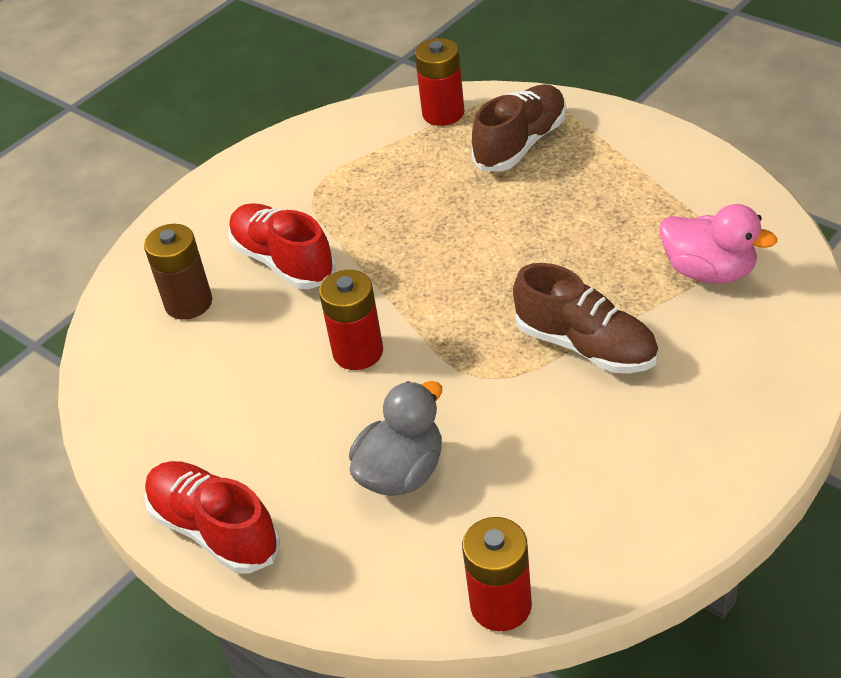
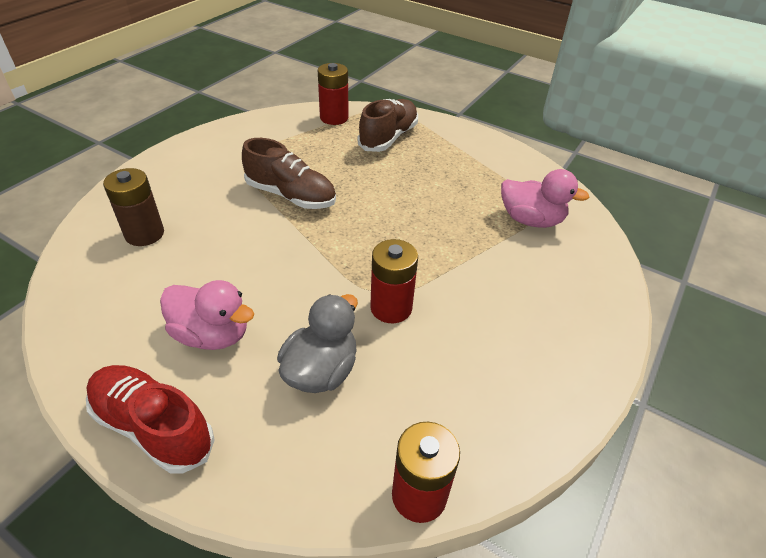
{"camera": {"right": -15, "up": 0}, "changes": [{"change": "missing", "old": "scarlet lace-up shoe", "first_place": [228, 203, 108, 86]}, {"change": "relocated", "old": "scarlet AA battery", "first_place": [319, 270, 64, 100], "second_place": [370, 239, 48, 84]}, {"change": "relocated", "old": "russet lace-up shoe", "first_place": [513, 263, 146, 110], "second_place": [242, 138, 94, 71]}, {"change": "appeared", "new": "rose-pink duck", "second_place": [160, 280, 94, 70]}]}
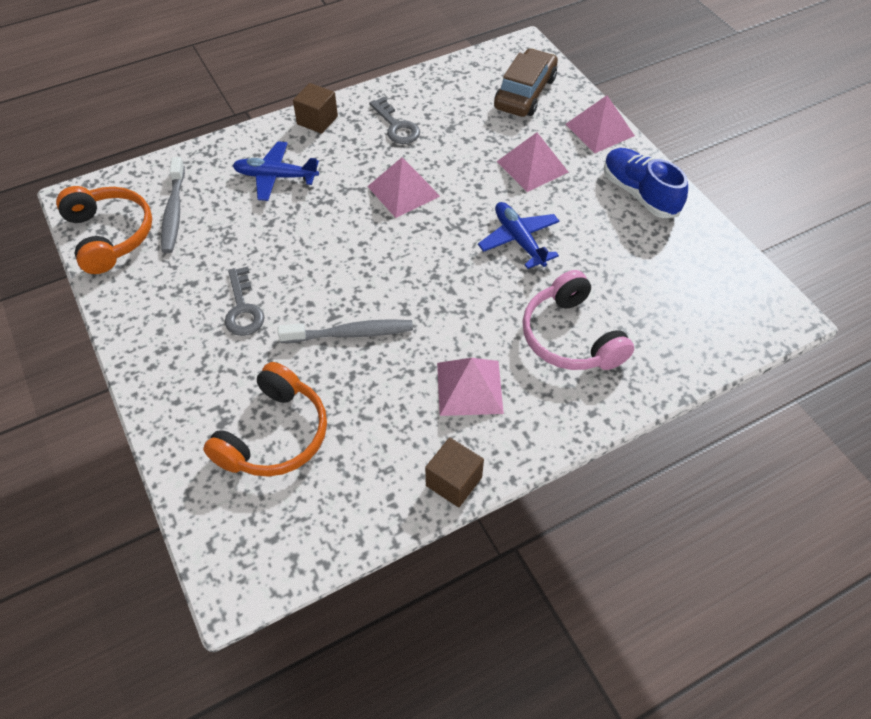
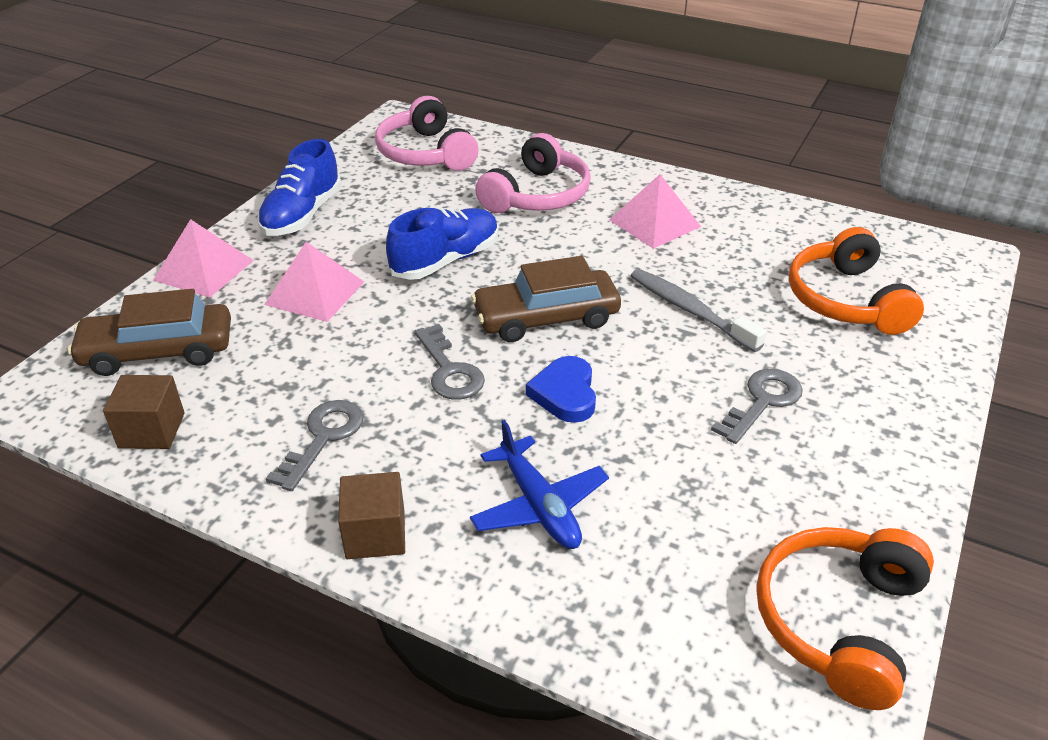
{"camera": {"right": -125, "up": -15}, "changes": [{"change": "missing", "old": "gray toothbrush", "first_place": [161, 157, 24, 96]}, {"change": "spun", "old": "orange-coloured headphones", "first_place": [203, 362, 124, 115], "second_place": [789, 227, 135, 108], "degrees": -90}, {"change": "exchanged", "old": "rose-pink pyramid shape", "new": "gray door key", "first_place": [367, 157, 73, 61], "second_place": [414, 324, 71, 76]}, {"change": "relocated", "old": "russet block", "first_place": [425, 437, 59, 70], "second_place": [103, 375, 82, 74]}, {"change": "exchanged", "old": "royal blue aeroplane", "new": "royal blue lace-up shoe", "first_place": [478, 202, 82, 67], "second_place": [386, 207, 113, 73]}, {"change": "appeared", "new": "rose-pink headphones", "second_place": [375, 96, 104, 75]}, {"change": "appeared", "new": "russet toy car", "second_place": [471, 256, 150, 86]}, {"change": "appeared", "new": "royal blue heart shape", "second_place": [526, 356, 70, 67]}]}
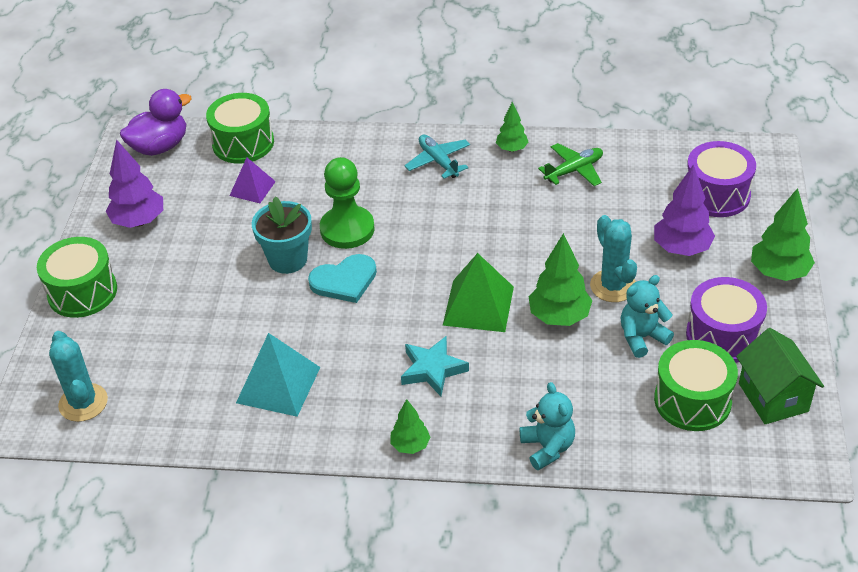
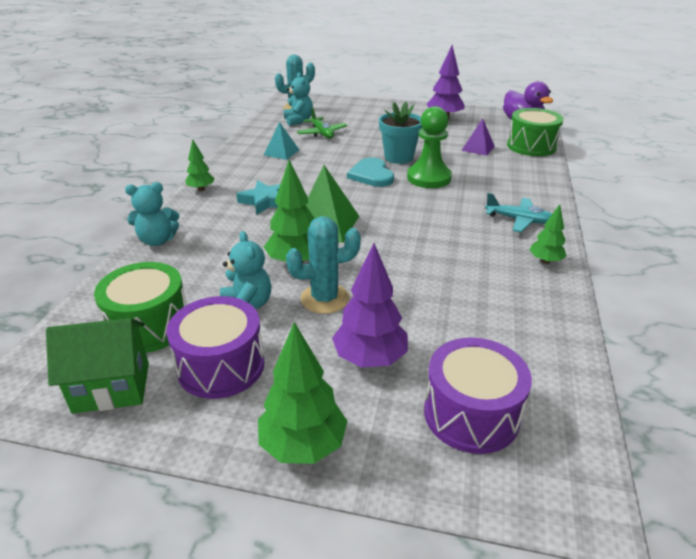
{"camera": {"right": 95, "up": -10}, "changes": [{"change": "missing", "old": "green drum", "first_place": [37, 237, 80, 81]}, {"change": "size", "old": "teal pyramid shape", "first_place": [236, 333, 84, 84], "second_place": [264, 122, 35, 38], "factor": 0.61}, {"change": "spun", "old": "teal aeroplane", "first_place": [404, 135, 66, 44], "second_place": [485, 193, 67, 39], "degrees": 45}, {"change": "relocated", "old": "green aeroplane", "first_place": [538, 143, 65, 43], "second_place": [297, 108, 50, 31]}, {"change": "appeared", "new": "teal teddy bear", "second_place": [284, 72, 29, 54]}]}
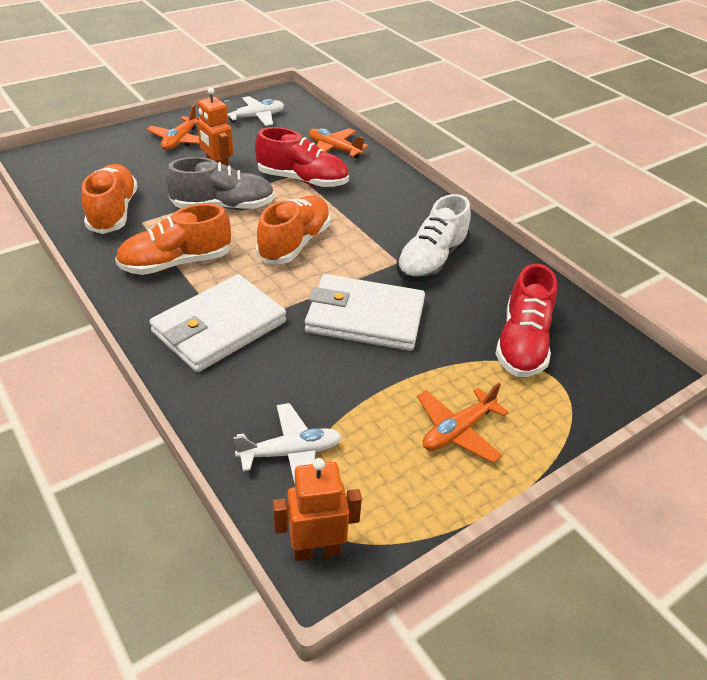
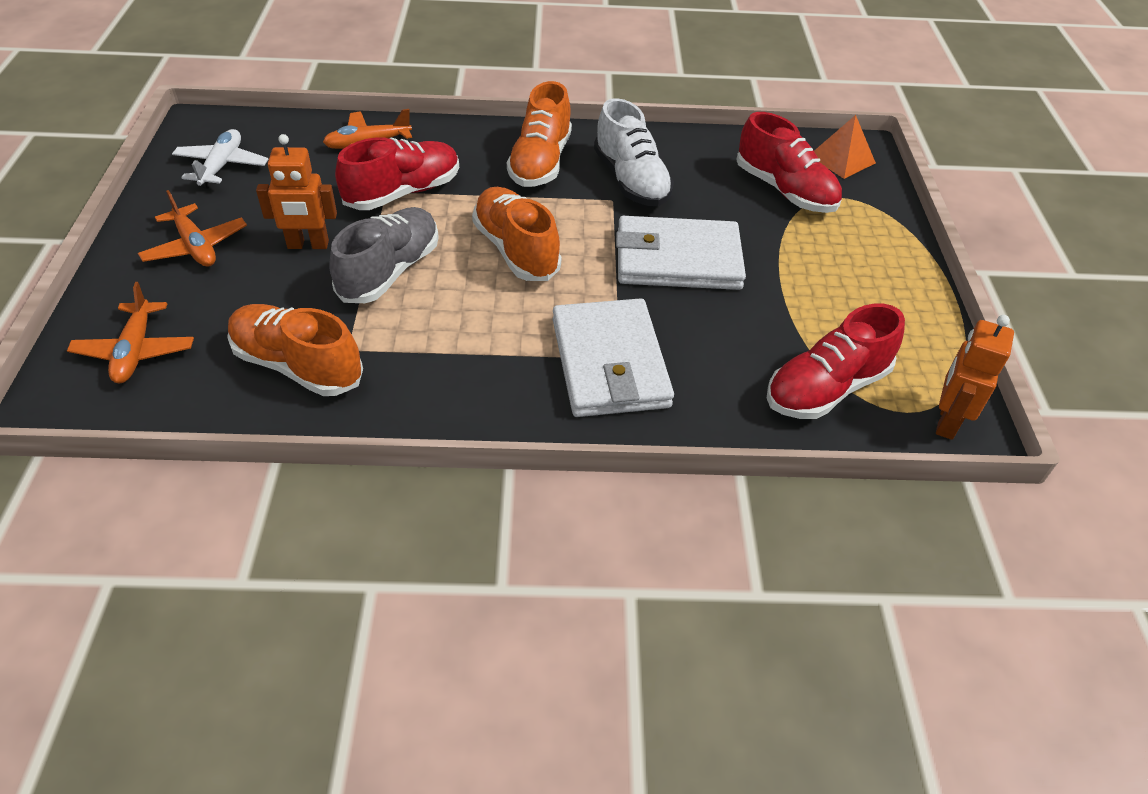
{"camera": {"right": -55, "up": 5}, "changes": [{"change": "relocated", "old": "orange-coloured lace-up shoe", "first_place": [115, 204, 116, 71], "second_place": [507, 81, 65, 106]}, {"change": "exchanged", "old": "snow-white aeroplane", "new": "scarlet lace-up shoe", "first_place": [233, 403, 109, 81], "second_place": [767, 303, 138, 116]}, {"change": "spun", "old": "snow-white card wallet", "first_place": [305, 274, 120, 77], "second_place": [616, 216, 130, 74], "degrees": 45}, {"change": "relocated", "old": "orange-coloured aeroplane", "first_place": [417, 383, 92, 80], "second_place": [67, 282, 127, 101]}, {"change": "appeared", "new": "orange-coloured pyramid shape", "second_place": [814, 115, 62, 64]}]}
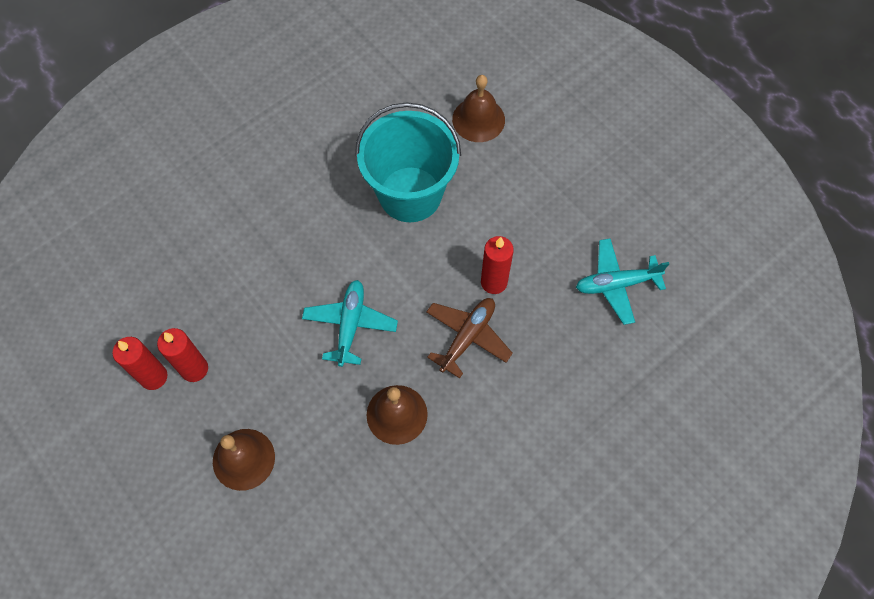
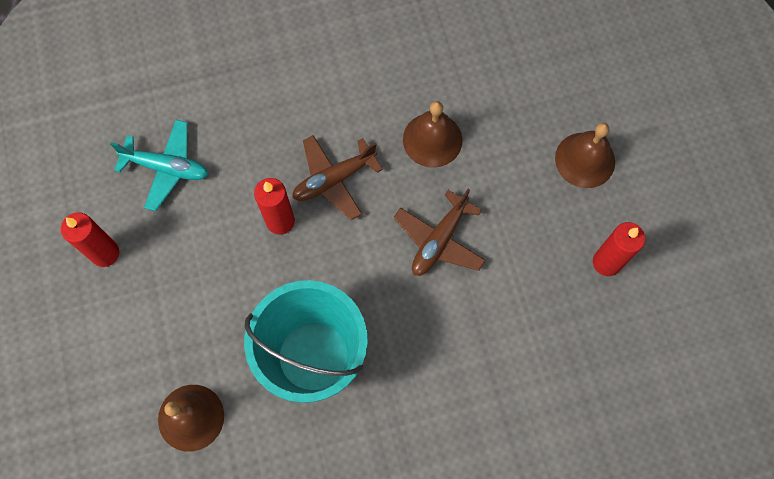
{"camera": {"right": -155, "up": 5}, "changes": [{"change": "relocated", "old": "scarlet candle", "first_place": [113, 337, 54, 53], "second_place": [61, 212, 58, 55]}, {"change": "colour", "old": "teal aeroplane", "new": "russet aeroplane", "first_place": [302, 280, 96, 87], "second_place": [393, 189, 93, 87]}]}
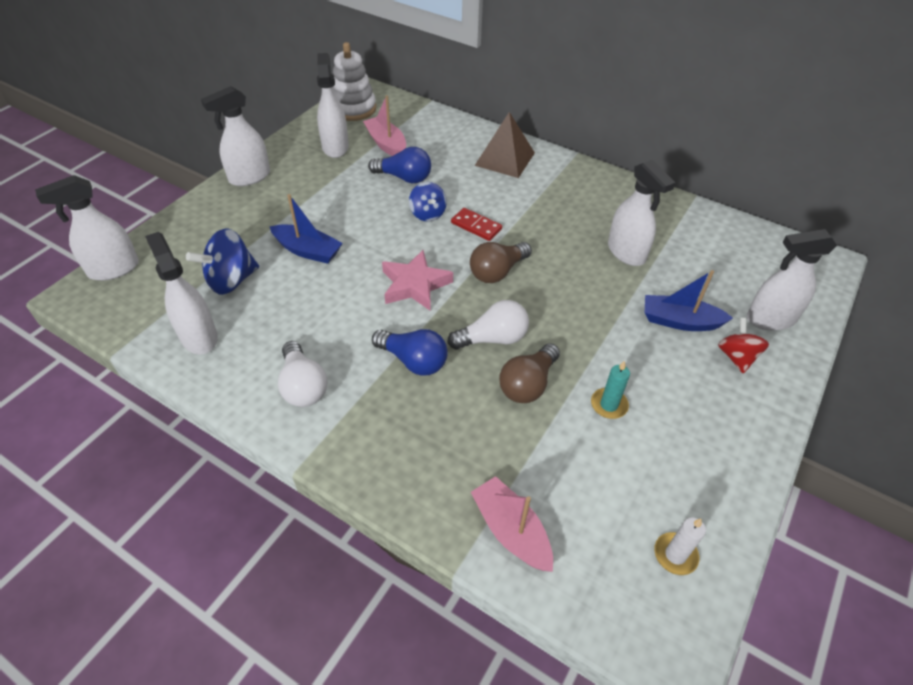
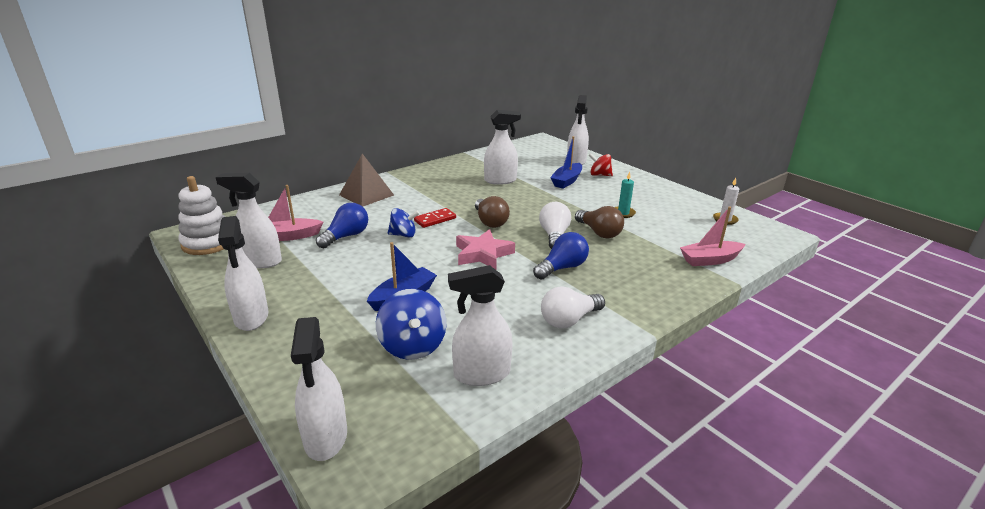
{"camera": {"right": -70, "up": -20}, "changes": [{"change": "spun", "old": "snow-white light bulb", "first_place": [278, 341, 50, 66], "second_place": [541, 286, 64, 42], "degrees": 150}]}
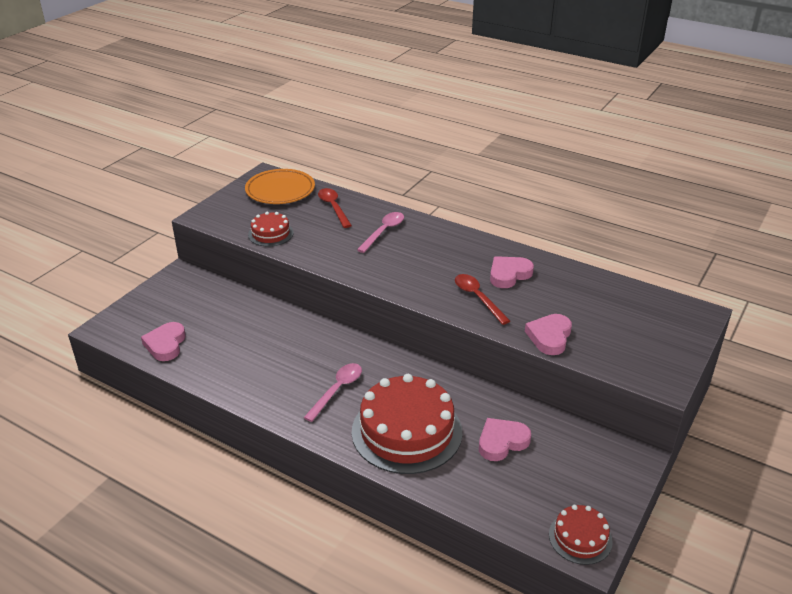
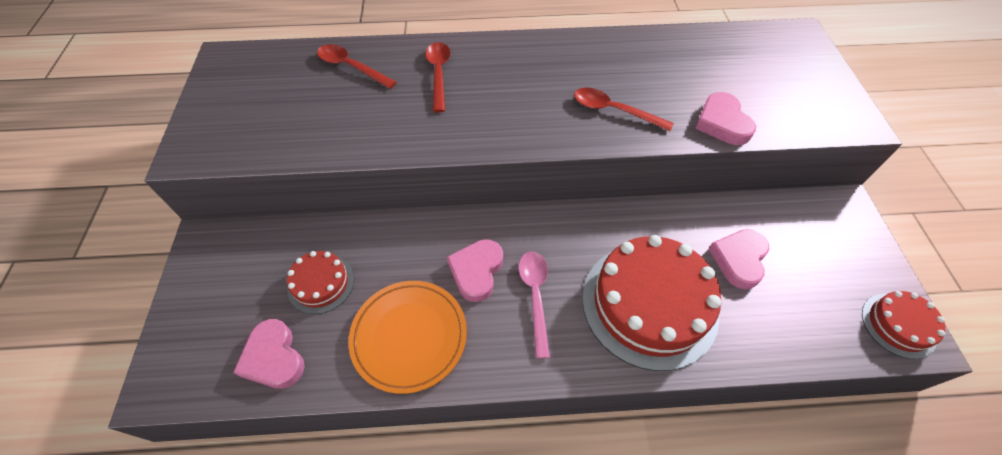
{"camera": {"right": -35, "up": 20}, "changes": [{"change": "relocated", "old": "orange-coloured plate", "first_place": [245, 169, 70, 35], "second_place": [348, 281, 119, 113]}, {"change": "relocated", "old": "scarlet layer cake", "first_place": [248, 212, 45, 35], "second_place": [287, 251, 67, 63]}, {"change": "colour", "old": "rose-pink teaspoon", "new": "scarlet teaspoon", "first_place": [357, 212, 47, 41], "second_place": [425, 42, 26, 71]}, {"change": "relocated", "old": "rose-pink heart shape", "first_place": [490, 256, 44, 32], "second_place": [447, 239, 56, 63]}]}
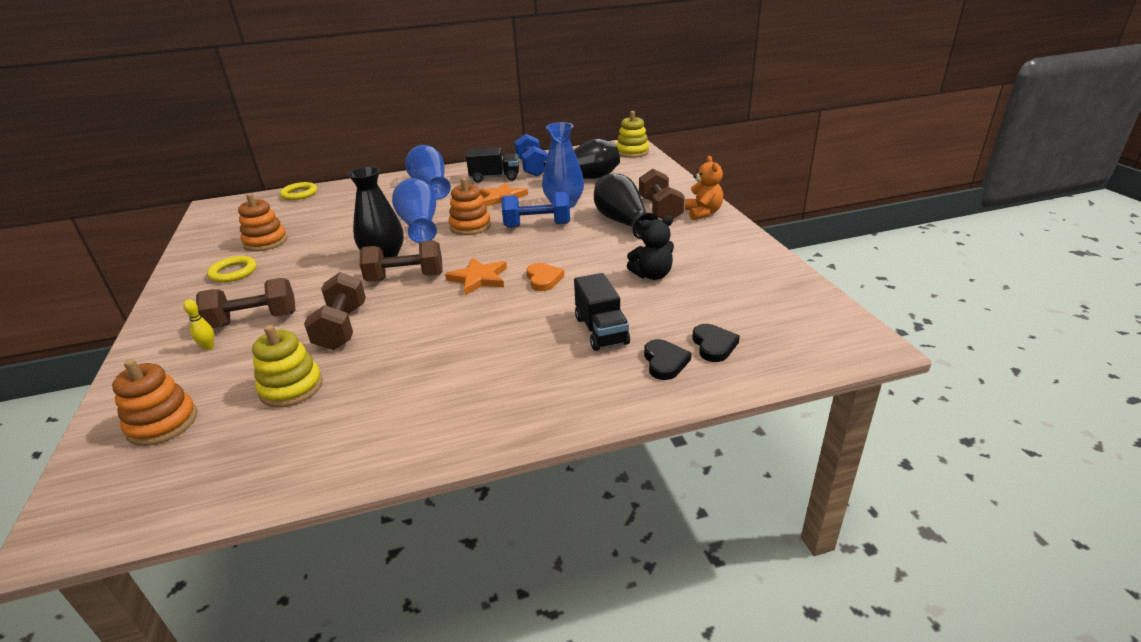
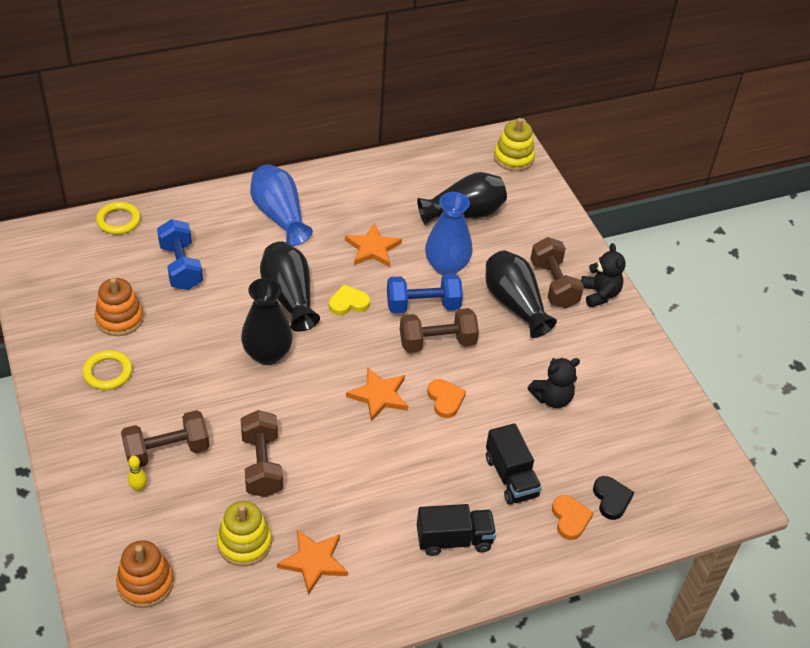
{"camera": {"right": -10, "up": 15}, "changes": [{"change": "relocated", "old": "russet free weight", "first_place": [360, 240, 83, 42], "second_place": [400, 308, 79, 45]}, {"change": "colour", "old": "royal blue tall vase", "new": "ebony tall vase", "first_place": [392, 178, 45, 65], "second_place": [260, 241, 60, 91]}, {"change": "exchanged", "old": "orange-coloured stacking toy", "new": "golden heart shape", "first_place": [449, 178, 42, 57], "second_place": [329, 284, 41, 31]}, {"change": "relocated", "old": "ebony truck", "first_place": [466, 147, 53, 36], "second_place": [417, 504, 79, 52]}, {"change": "relocated", "old": "royal blue free weight", "first_place": [514, 134, 34, 42], "second_place": [157, 219, 46, 71]}, {"change": "colour", "old": "ebony heart shape", "new": "orange-coloured heart shape", "first_place": [644, 339, 48, 41], "second_place": [552, 495, 42, 45]}, {"change": "colour", "old": "orange-coloured teddy bear", "new": "ebony teddy bear", "first_place": [685, 156, 38, 64], "second_place": [581, 243, 45, 64]}, {"change": "appeared", "new": "orange-coloured five-pointed star", "second_place": [277, 530, 71, 65]}]}
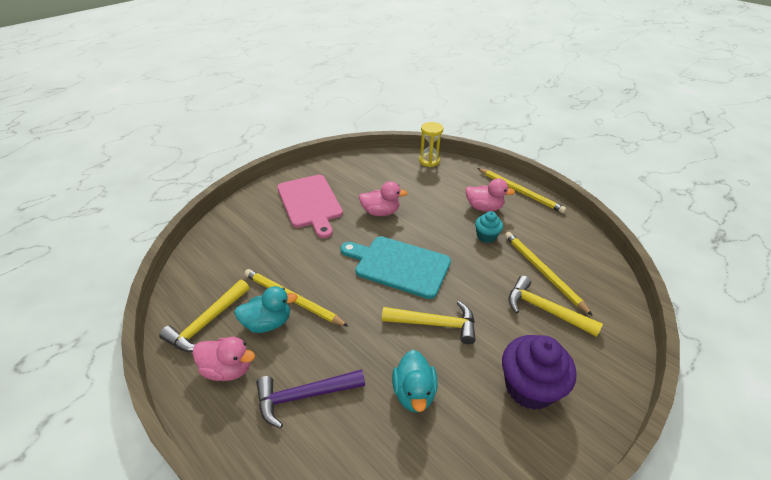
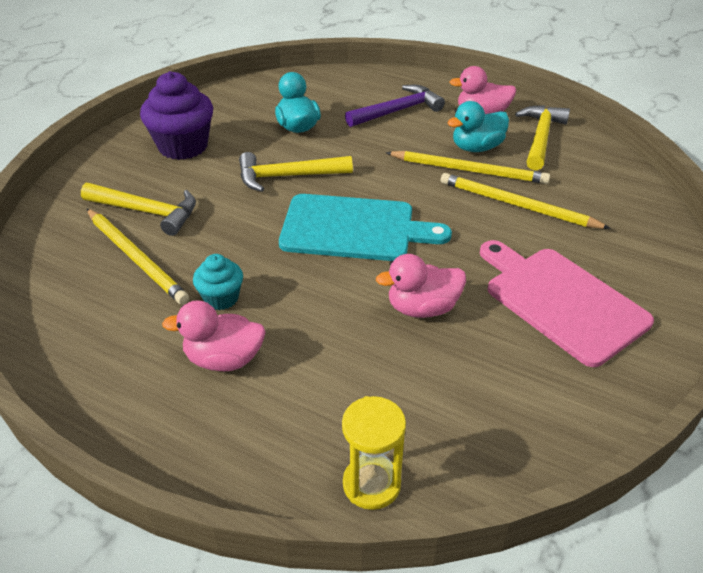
{"camera": {"right": 165, "up": 0}, "changes": [{"change": "relocated", "old": "golden lead pencil", "first_place": [478, 168, 88, 45], "second_place": [441, 173, 170, 56]}]}
